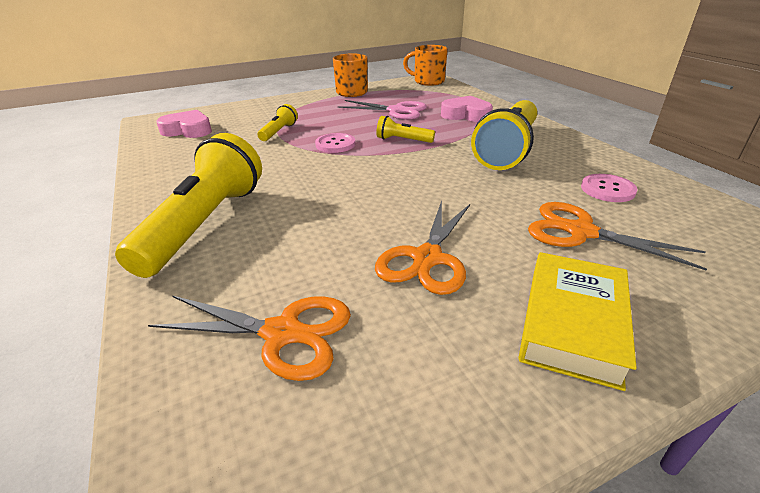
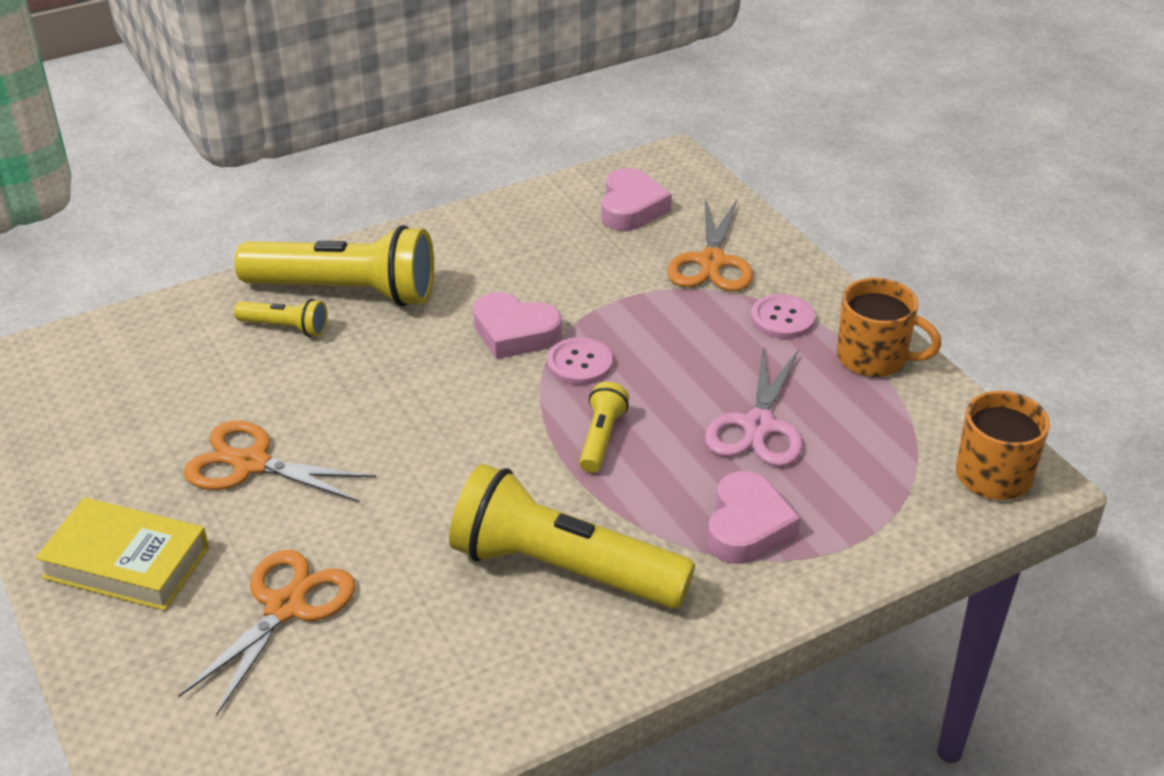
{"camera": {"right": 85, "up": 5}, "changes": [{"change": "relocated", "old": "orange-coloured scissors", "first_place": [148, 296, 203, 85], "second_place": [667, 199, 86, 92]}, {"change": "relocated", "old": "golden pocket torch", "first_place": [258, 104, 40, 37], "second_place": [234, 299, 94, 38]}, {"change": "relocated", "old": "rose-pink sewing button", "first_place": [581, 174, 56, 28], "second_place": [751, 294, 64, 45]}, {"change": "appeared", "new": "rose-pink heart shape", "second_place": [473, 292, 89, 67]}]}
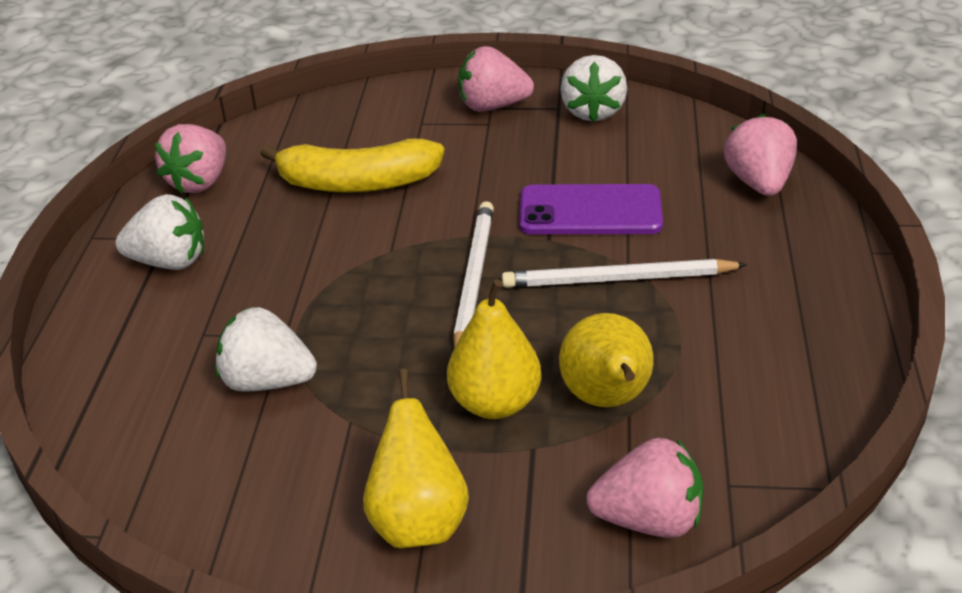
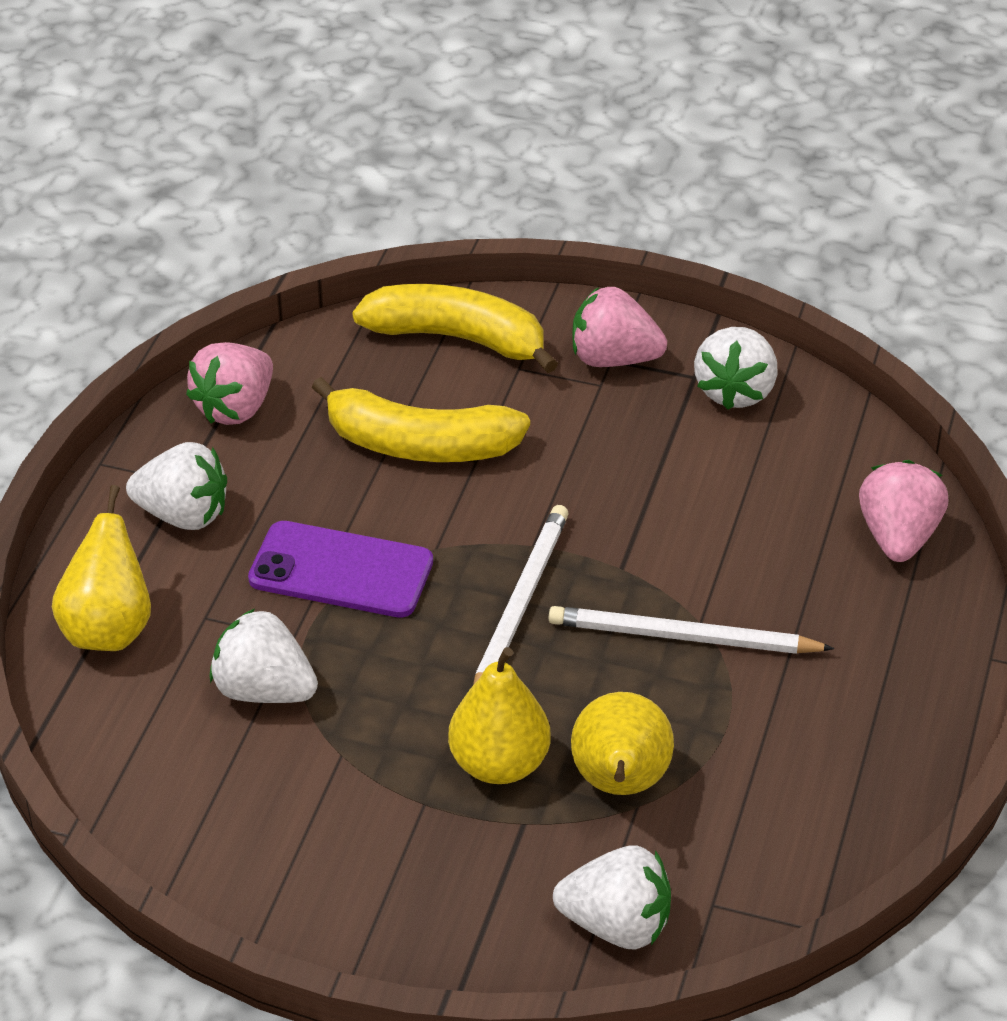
{"camera": {"right": 10, "up": 5}, "changes": [{"change": "relocated", "old": "golden pear", "first_place": [363, 369, 106, 179], "second_place": [52, 485, 99, 166]}, {"change": "relocated", "old": "royal purple smartphone", "first_place": [519, 184, 144, 50], "second_place": [248, 521, 185, 97]}, {"change": "colour", "old": "rose-pink strawberry", "new": "snow-white strawberry", "first_place": [587, 438, 116, 100], "second_place": [553, 845, 118, 104]}, {"change": "appeared", "new": "golden banana fruit", "second_place": [352, 284, 206, 89]}]}
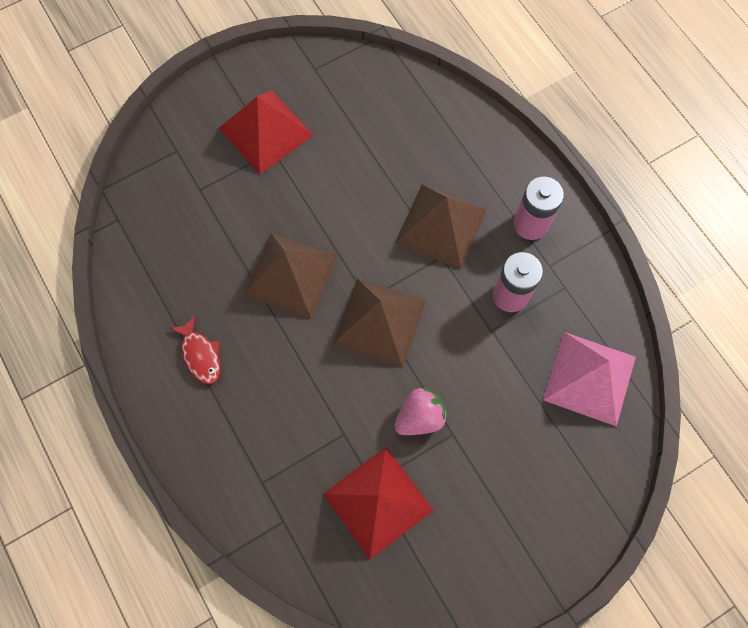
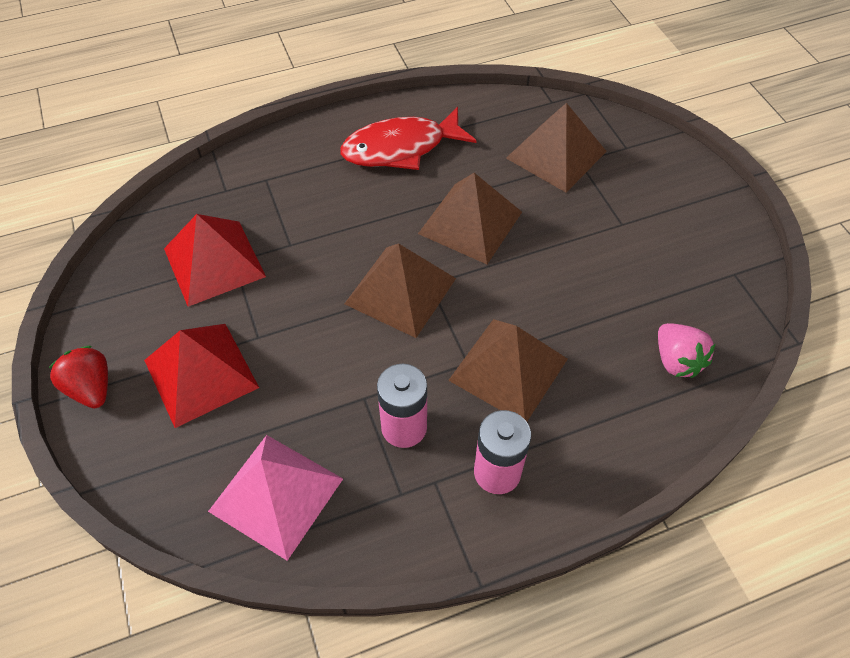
{"camera": {"right": 100, "up": -15}, "changes": [{"change": "size", "old": "scarlet fish", "first_place": [170, 315, 51, 69], "second_place": [340, 107, 137, 63], "factor": 1.87}, {"change": "relocated", "old": "scarlet pyramid shape", "first_place": [219, 90, 95, 84], "second_place": [144, 324, 115, 104]}, {"change": "relocated", "old": "rose-pink strawberry", "first_place": [394, 387, 54, 48], "second_place": [658, 323, 57, 55]}, {"change": "appeared", "new": "scarlet strawberry", "second_place": [49, 346, 59, 62]}, {"change": "appeared", "new": "russet pyramid shape", "second_place": [506, 103, 101, 89]}]}
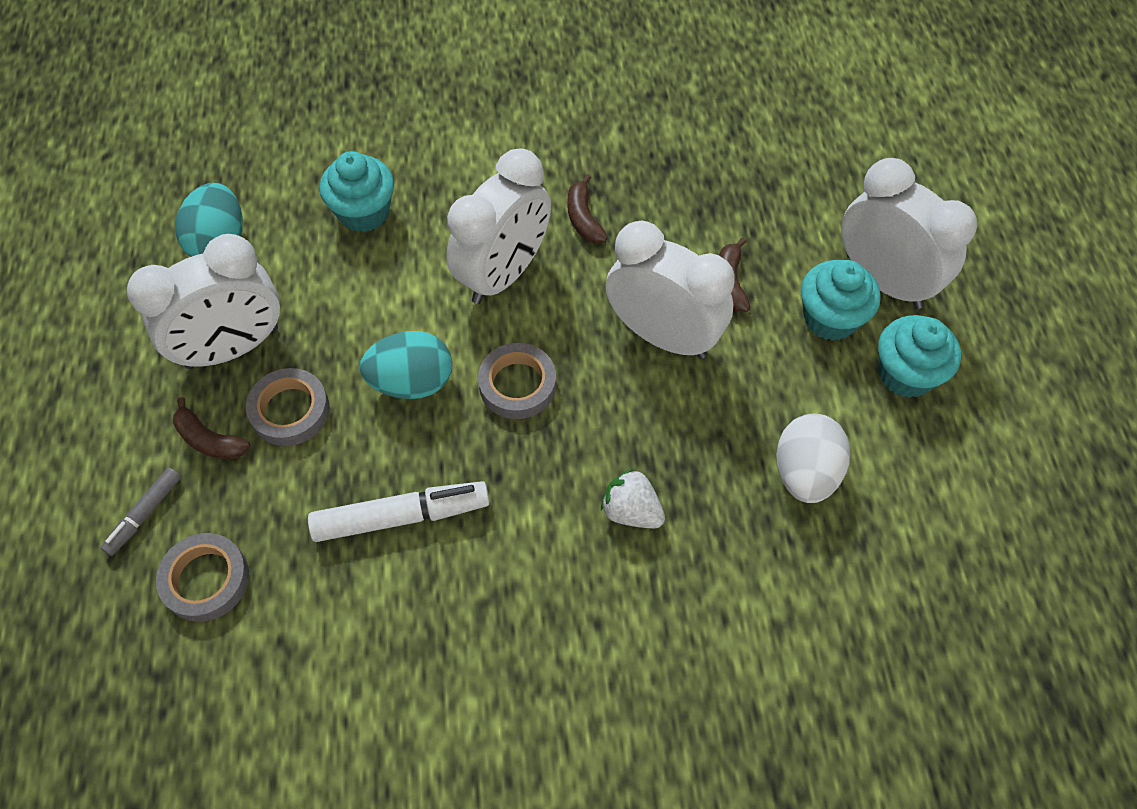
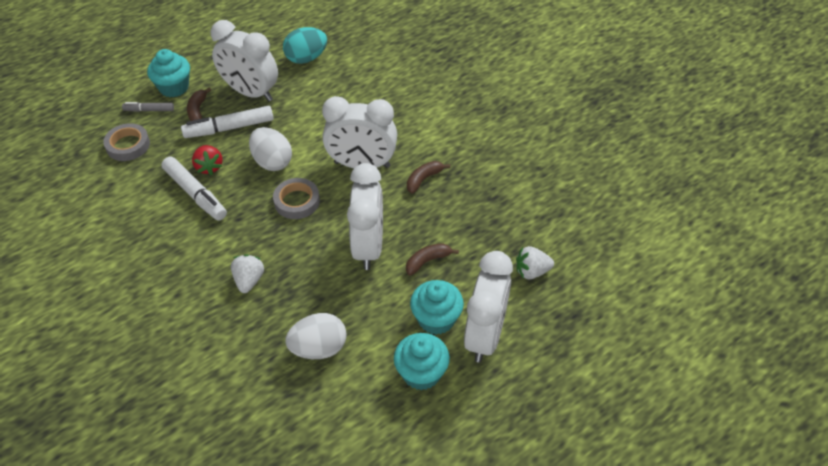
{"camera": {"right": 60, "up": -10}, "changes": [{"change": "exchanged", "old": "gray roll of tape", "new": "snow-white marker pen", "first_place": [246, 368, 84, 78], "second_place": [181, 106, 93, 32]}, {"change": "relocated", "old": "teal cupcake", "first_place": [320, 151, 74, 81], "second_place": [147, 49, 43, 48]}, {"change": "colour", "old": "teal toy egg", "new": "snow-white toy egg", "first_place": [360, 331, 92, 68], "second_place": [249, 127, 43, 44]}, {"change": "appeared", "new": "scarlet strawberry", "second_place": [192, 145, 31, 30]}, {"change": "appeared", "new": "snow-white strawberry", "second_place": [516, 246, 38, 33]}]}
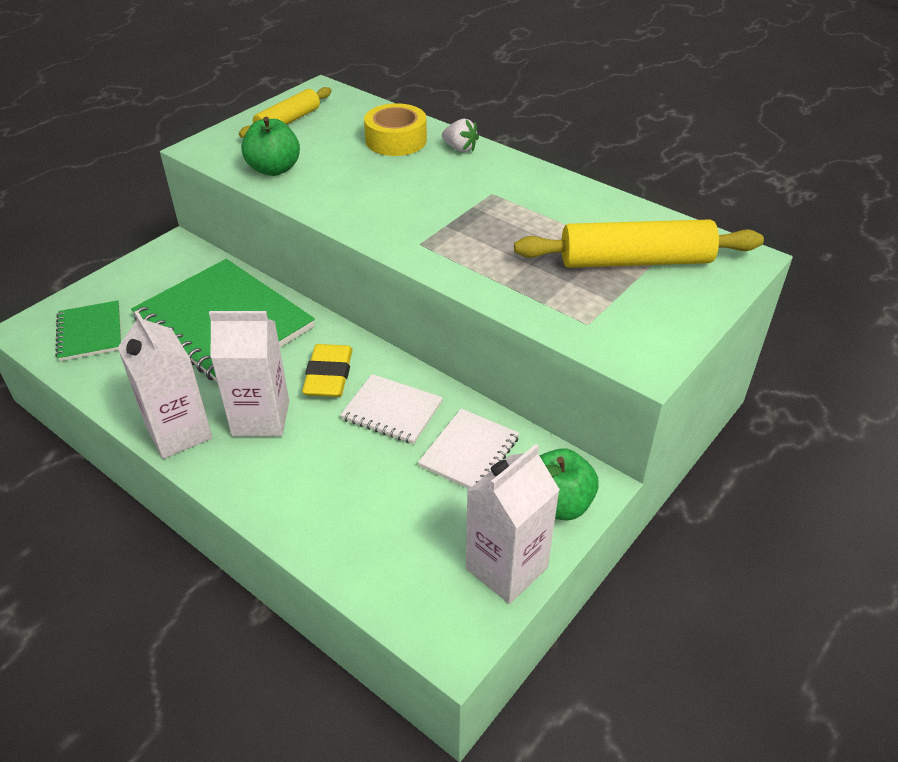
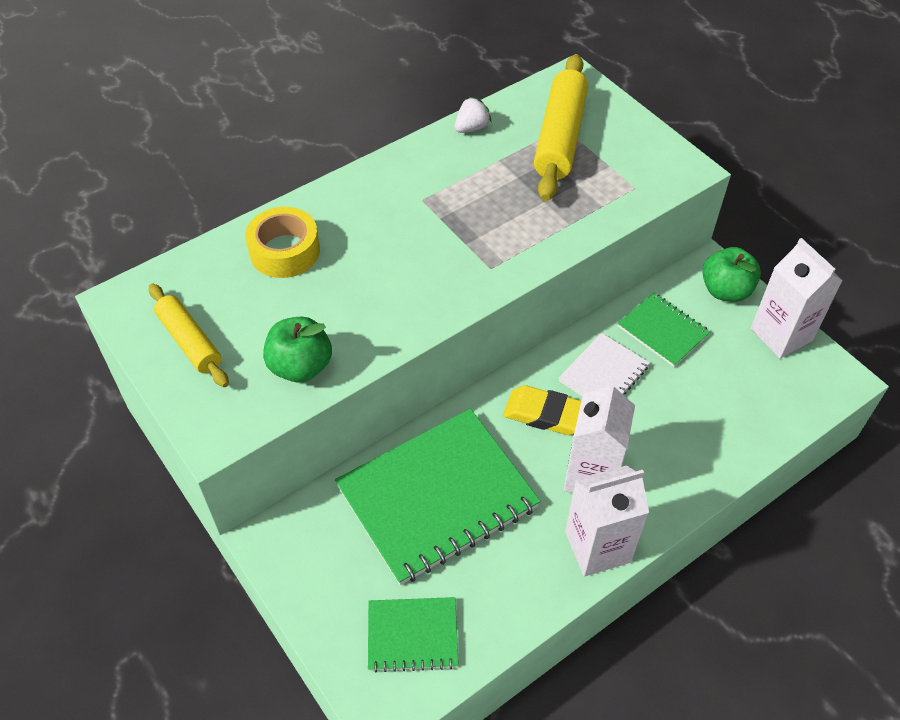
{"camera": {"right": -75, "up": 10}, "changes": [{"change": "colour", "old": "snow-white exercise book", "new": "green exercise book", "first_place": [418, 409, 101, 80], "second_place": [618, 292, 92, 75]}, {"change": "relocated", "old": "snow-white strawberry", "first_place": [442, 119, 37, 33], "second_place": [455, 97, 36, 36]}]}
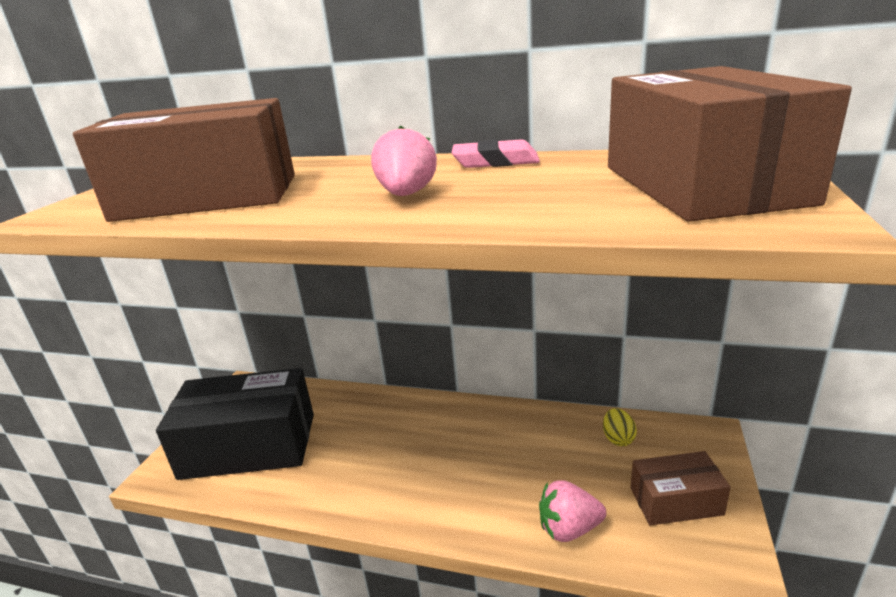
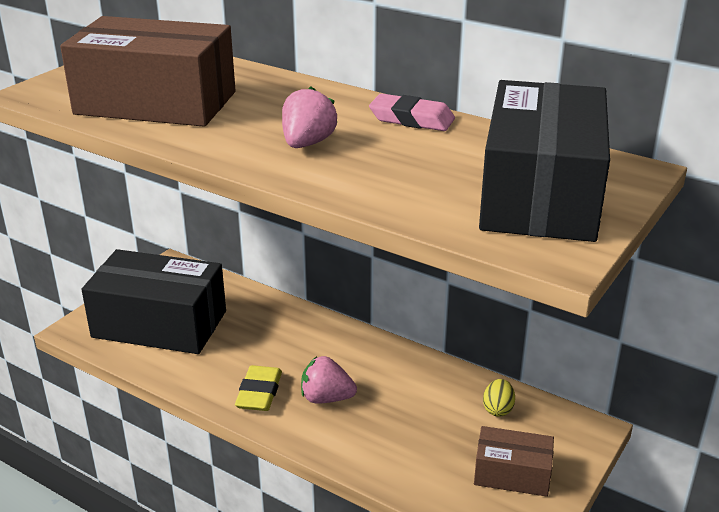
{"camera": {"right": 15, "up": 5}, "changes": [{"change": "relocated", "old": "rose-pink strawberry", "first_place": [539, 480, 67, 62], "second_place": [301, 356, 56, 48]}, {"change": "colour", "old": "russet package", "new": "ebony package", "first_place": [608, 66, 244, 156], "second_place": [479, 80, 131, 162]}, {"change": "appeared", "new": "golden pencil eraser", "second_place": [235, 365, 47, 46]}]}
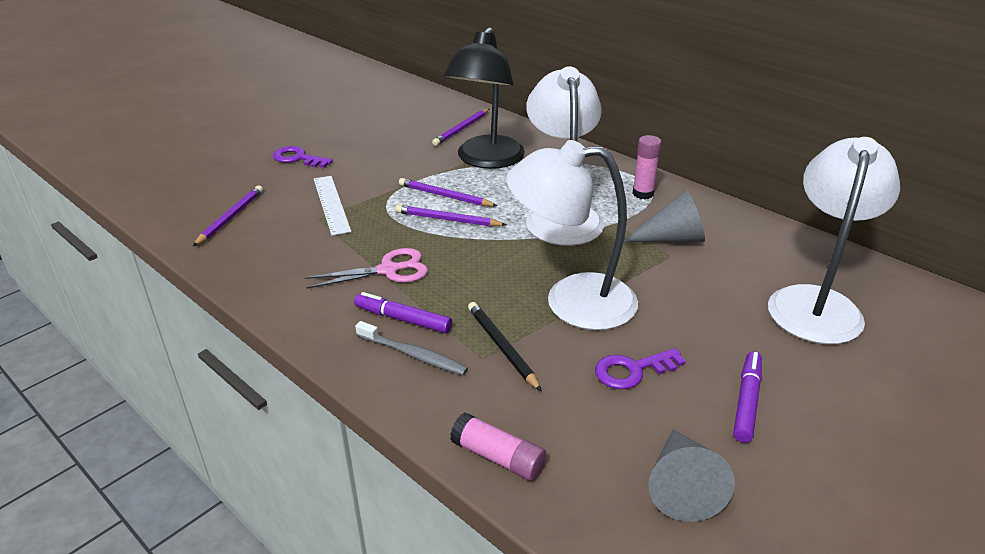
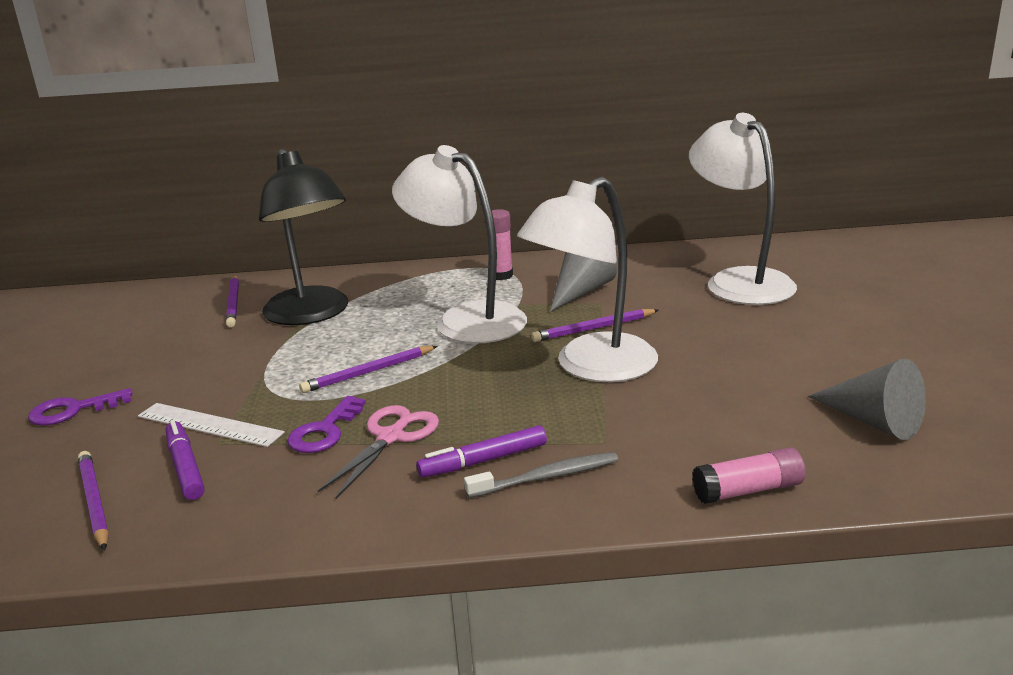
{"camera": {"right": -45, "up": -10}, "changes": [{"change": "relocated", "old": "royal purple lead pencil", "first_place": [399, 178, 98, 29], "second_place": [531, 309, 128, 33]}, {"change": "missing", "old": "ebony lead pencil", "first_place": [468, 302, 74, 90]}, {"change": "relocated", "old": "royal purple door key", "first_place": [595, 348, 91, 41], "second_place": [287, 396, 79, 57]}, {"change": "relocated", "old": "royal purple marker pen", "first_place": [733, 351, 29, 92], "second_place": [166, 420, 39, 80]}]}
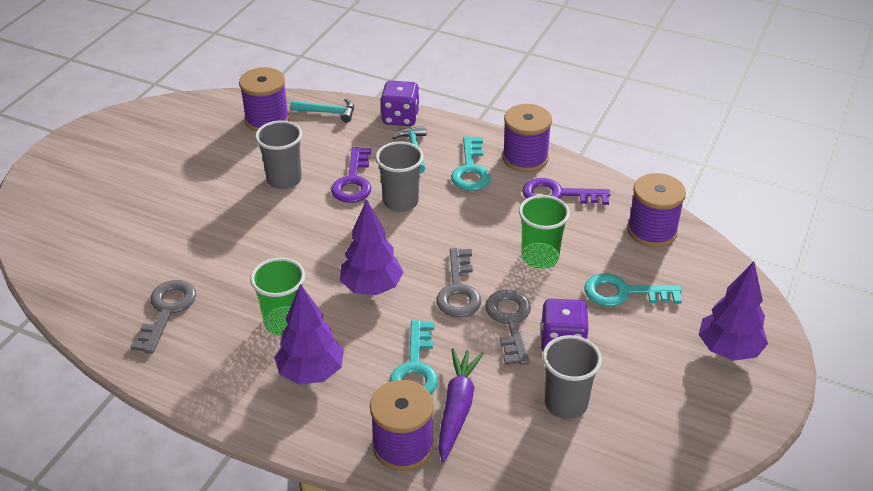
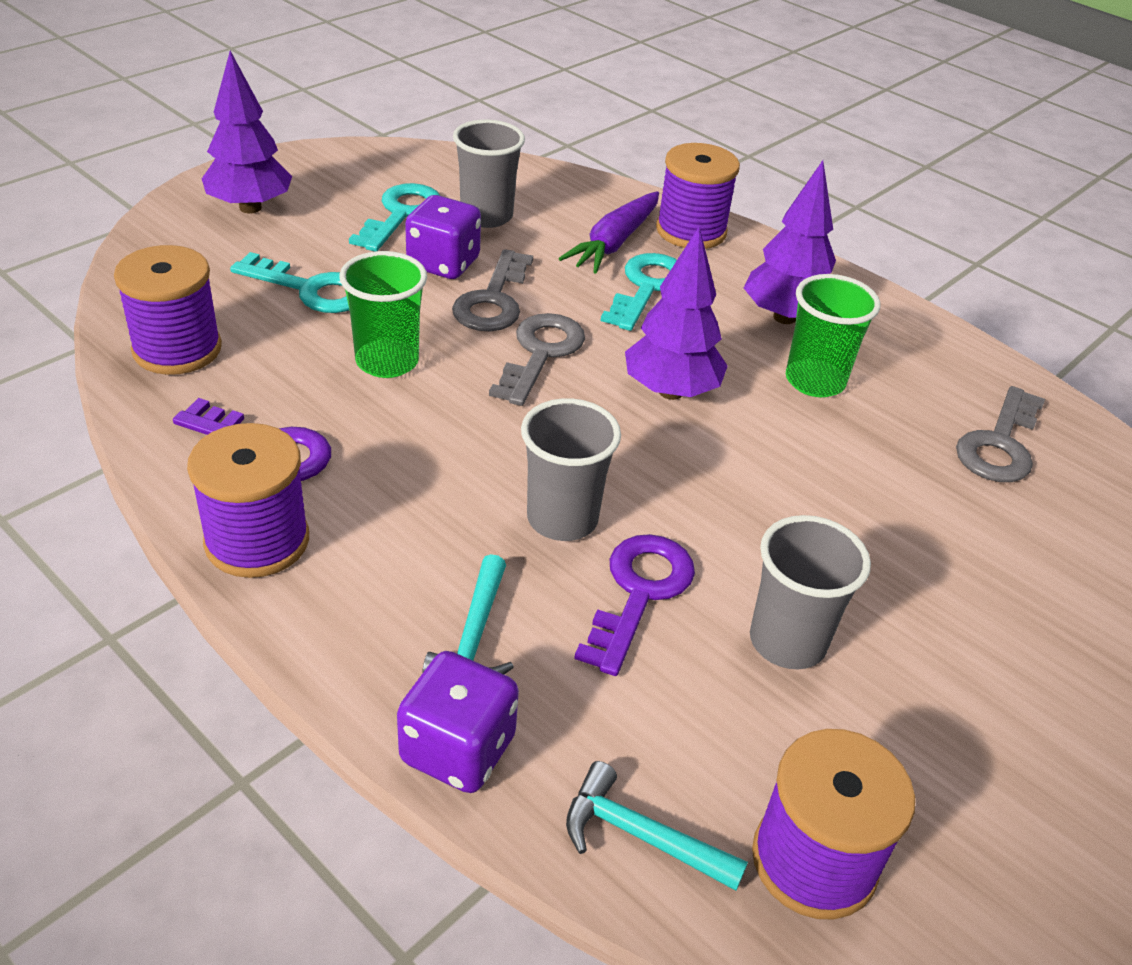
{"camera": {"right": -165, "up": 0}, "changes": [{"change": "relocated", "old": "teal door key", "first_place": [451, 136, 40, 55], "second_place": [349, 183, 91, 68]}]}
